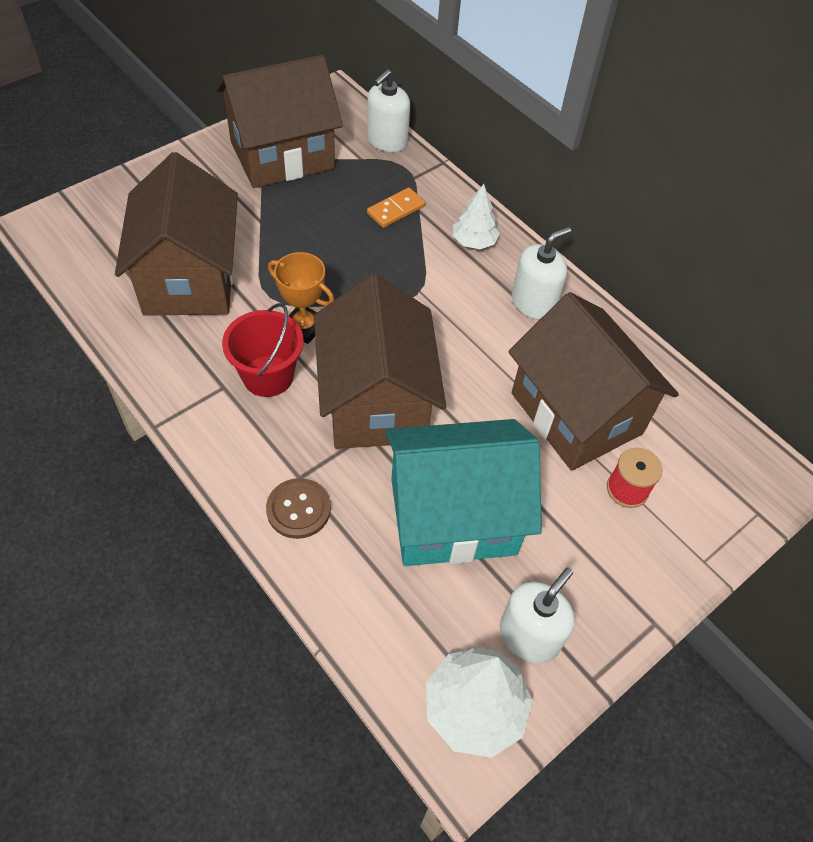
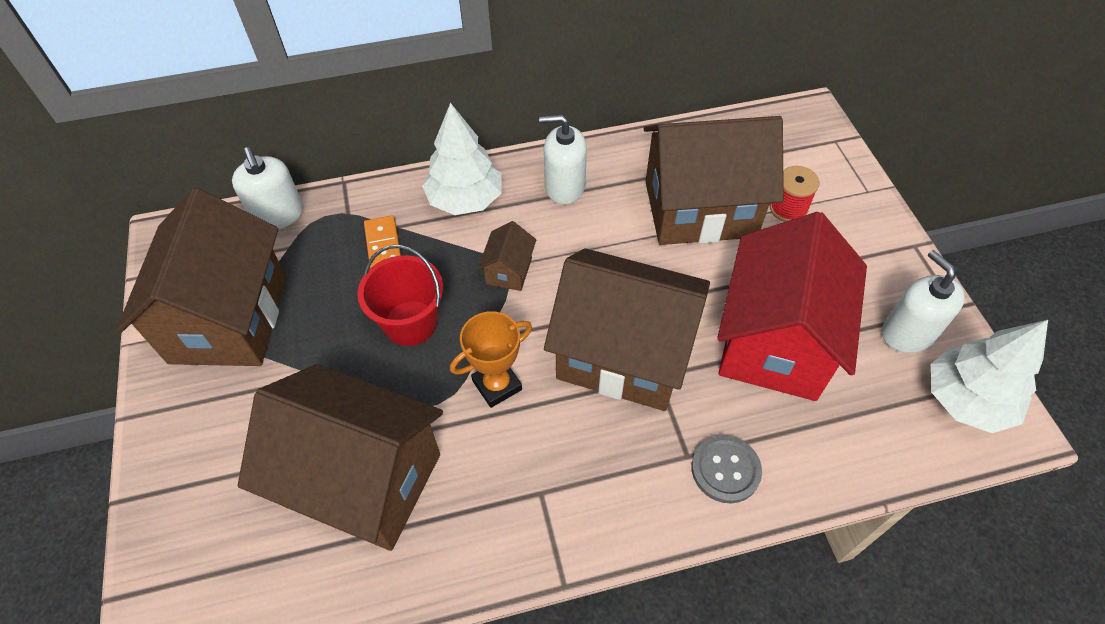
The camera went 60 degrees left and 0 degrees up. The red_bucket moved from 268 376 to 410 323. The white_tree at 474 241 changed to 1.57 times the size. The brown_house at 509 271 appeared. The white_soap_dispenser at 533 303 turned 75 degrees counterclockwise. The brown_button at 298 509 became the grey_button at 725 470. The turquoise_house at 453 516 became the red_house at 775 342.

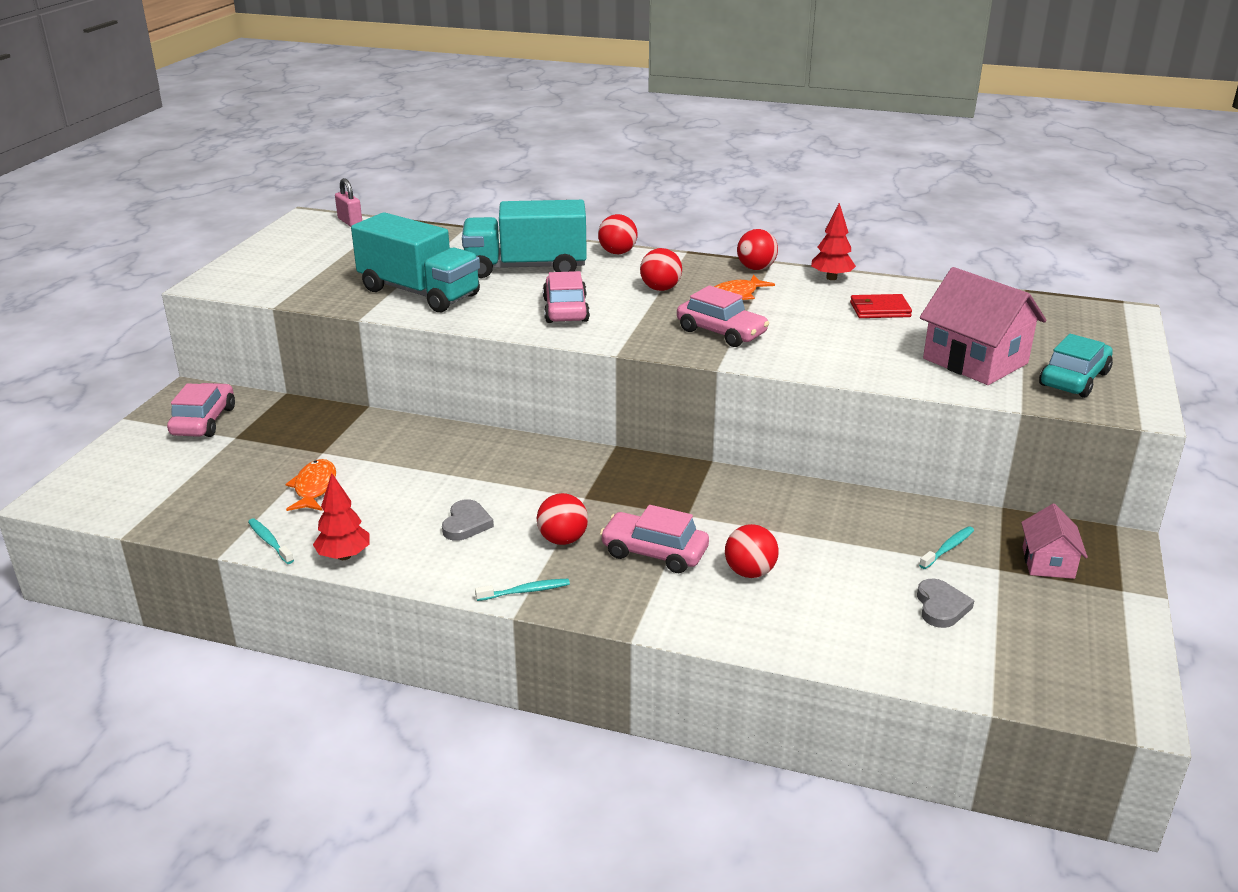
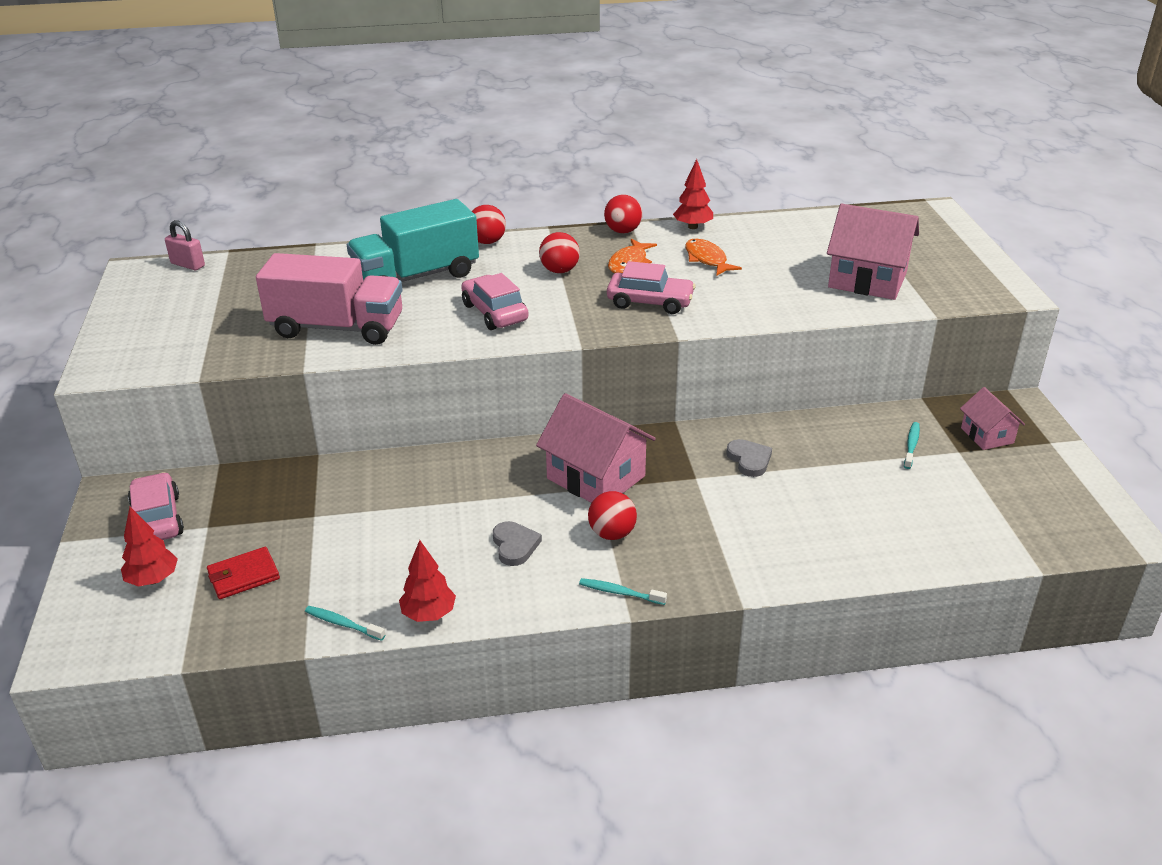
The camera went 25 degrees left and 5 degrees up. The red_tree at 153 579 appeared. The red_wallet moved from 879 310 to 243 576. The turquoise_truck at 419 293 became the pink_truck at 337 328. The pink_house at 596 477 appeared. The turquoise_toothbrush at 525 591 turned 120 degrees counterclockwise. The orange_fish moved from 314 488 to 707 259. The grey_heart moved from 941 606 to 749 460. The pink_car at 654 553 disappeared. The red_ball at 750 572 disappeared. The turquoise_car at 1074 379 disappeared.

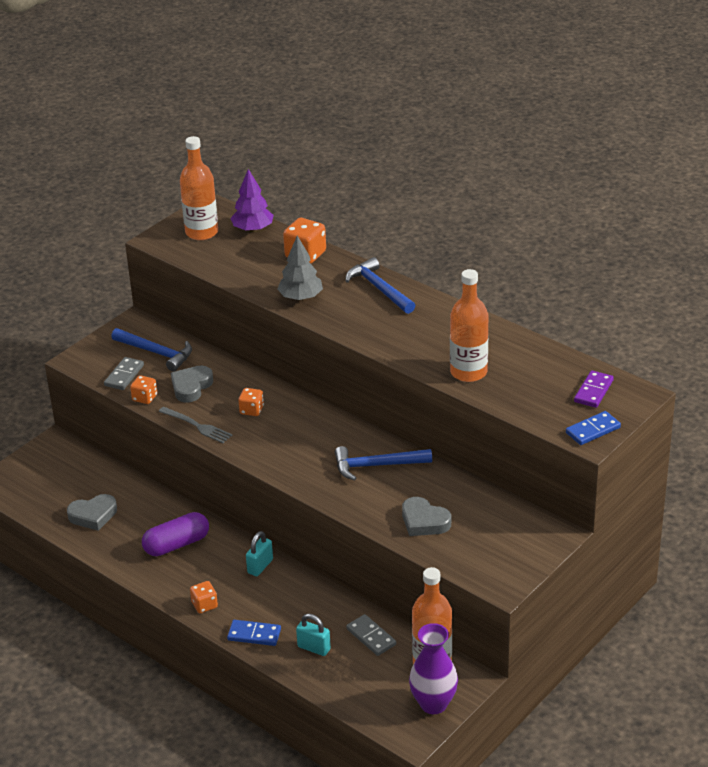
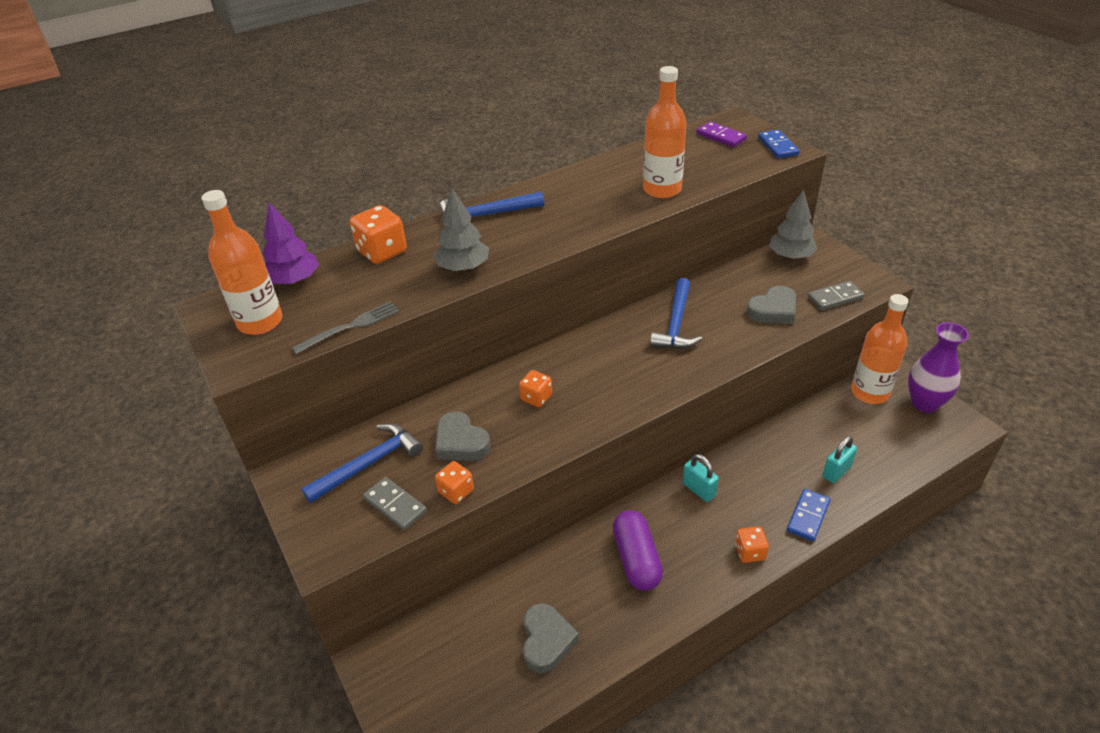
The camera went 70 degrees left and 5 degrees up. The grey_fork moved from 197 426 to 351 326. The grey_tree at 790 256 appeared. The grey_domino moved from 371 637 to 835 298.

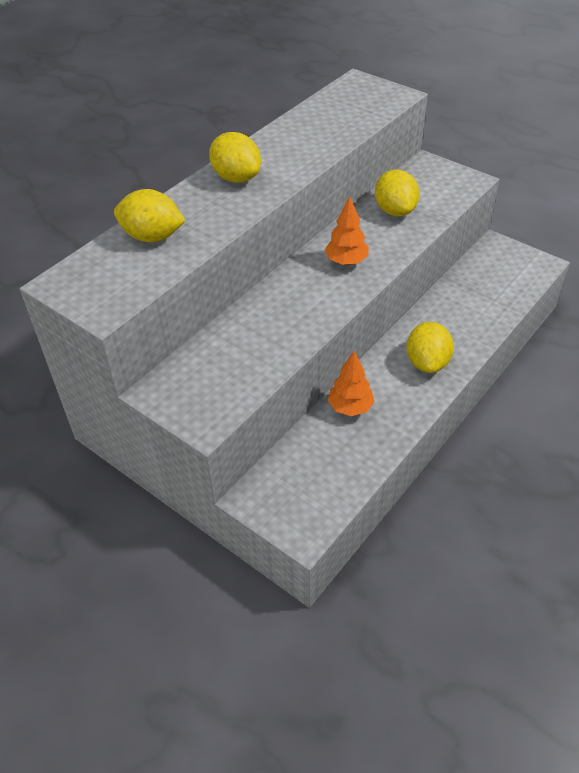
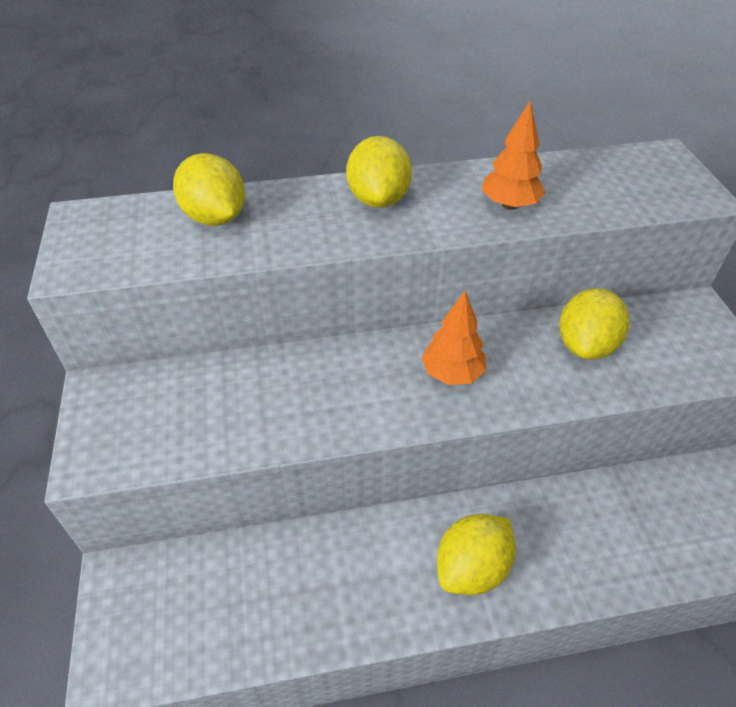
The camera went 40 degrees right and 0 degrees up. The orange_tree moved from 350 407 to 509 205.

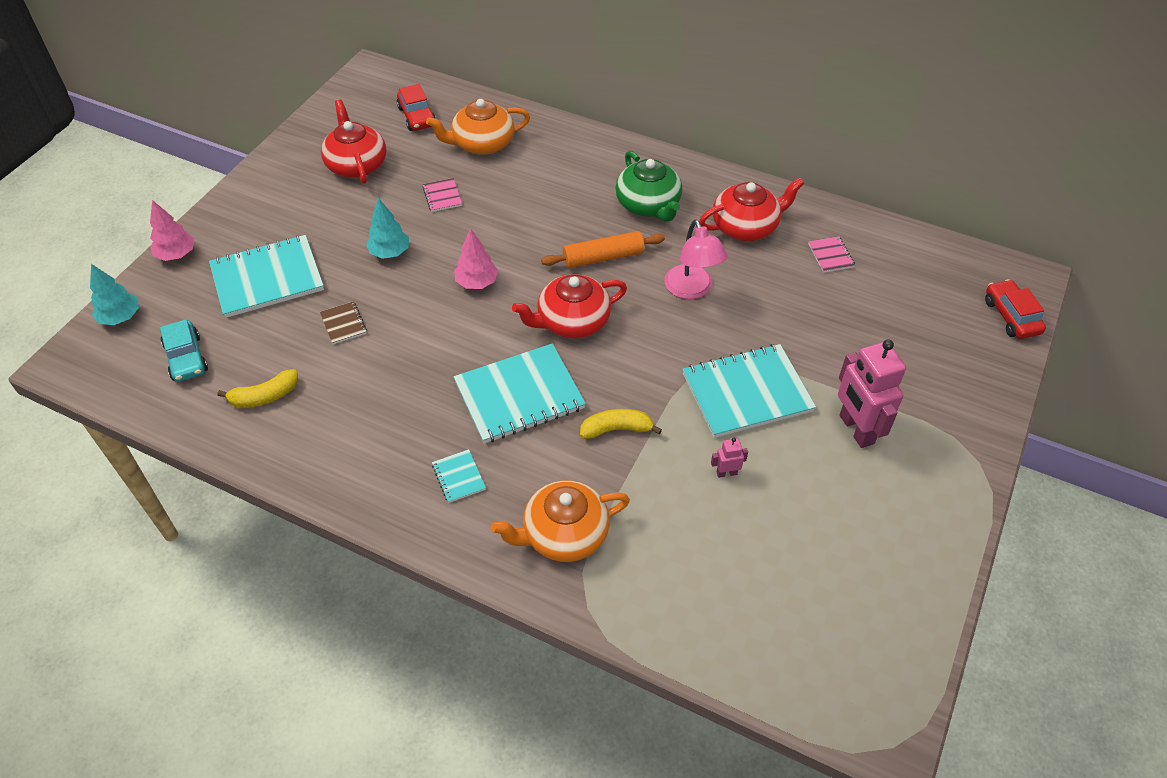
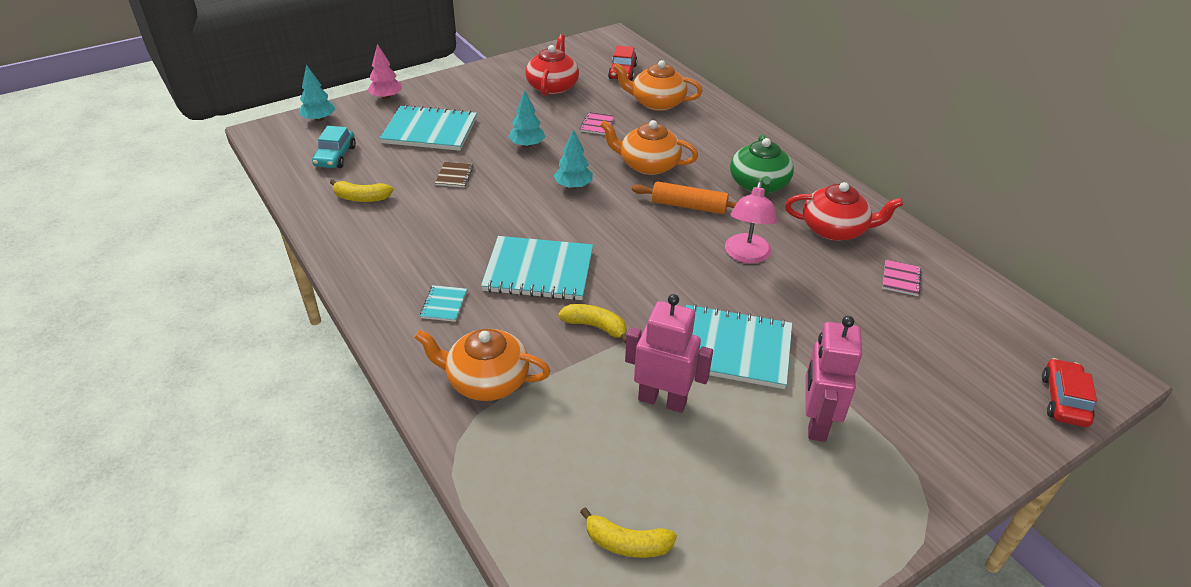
The camera went 30 degrees right and 10 degrees down. The pink_tree at 477 282 became the turquoise_tree at 573 186. The yellow_banana at 627 543 appeared. The orange_teapot at 648 165 appeared. The pink_robot at 726 473 changed to 2.29 times the size. The red_teapot at 572 321 disappeared.

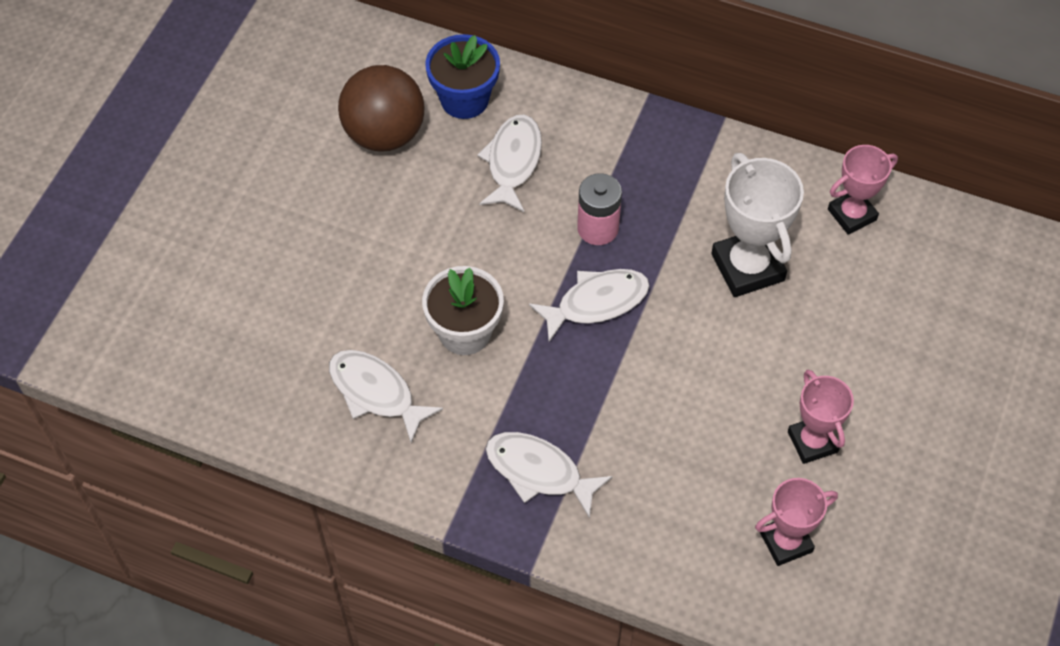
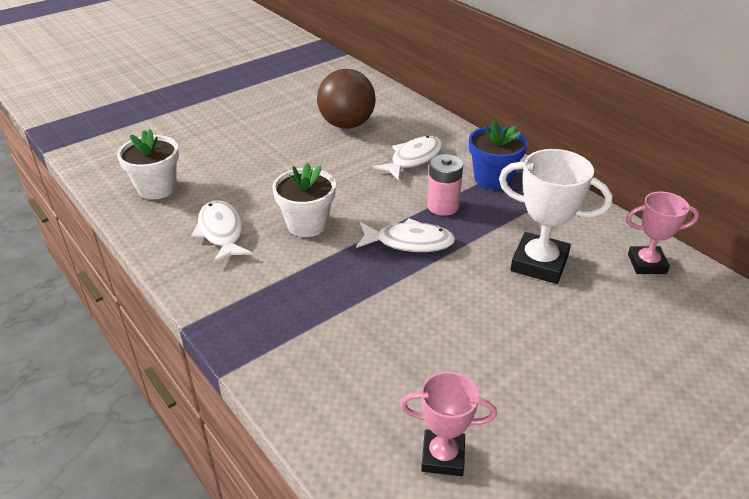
The camera went 30 degrees right and 20 degrees down. The white_flower_pot at 157 188 appeared. The blue_flower_pot moved from 464 99 to 492 178. The white_trophy at 747 267 turned 75 degrees counterclockwise. The white_fish at 539 472 disappeared. The pink_trophy at 812 442 disappeared.

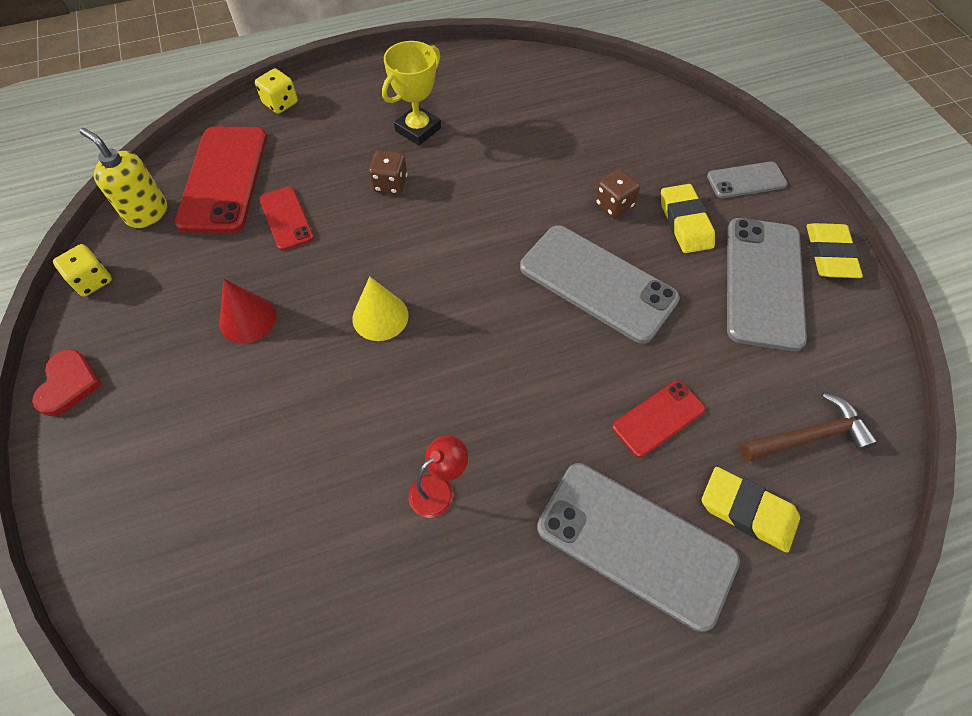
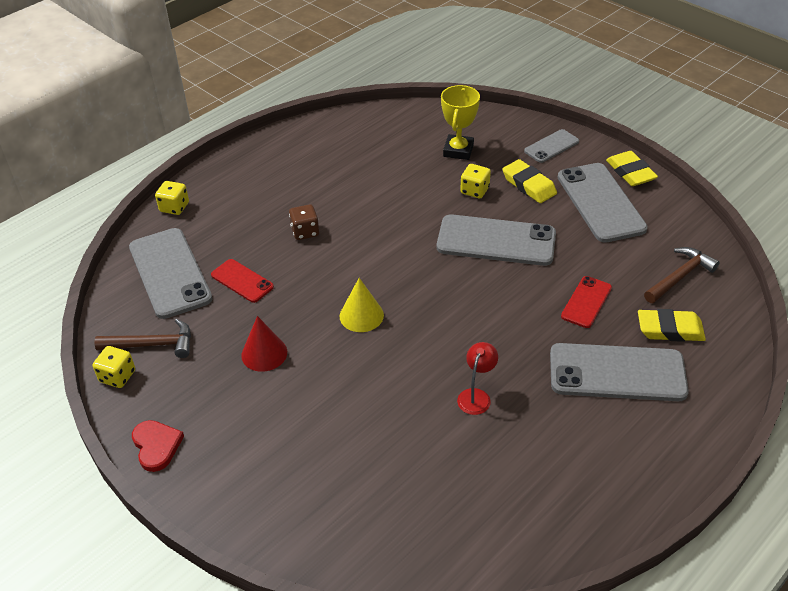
The camera went 25 degrees left and 15 degrees down. The brown_hammer at 153 344 appeared. The red_phone at 224 179 became the grey_phone at 170 273. The yellow_trophy moved from 418 129 to 458 150. The brown_dice at 614 205 became the yellow_dice at 474 190. The yellow_soap_dispenser at 147 213 disappeared.

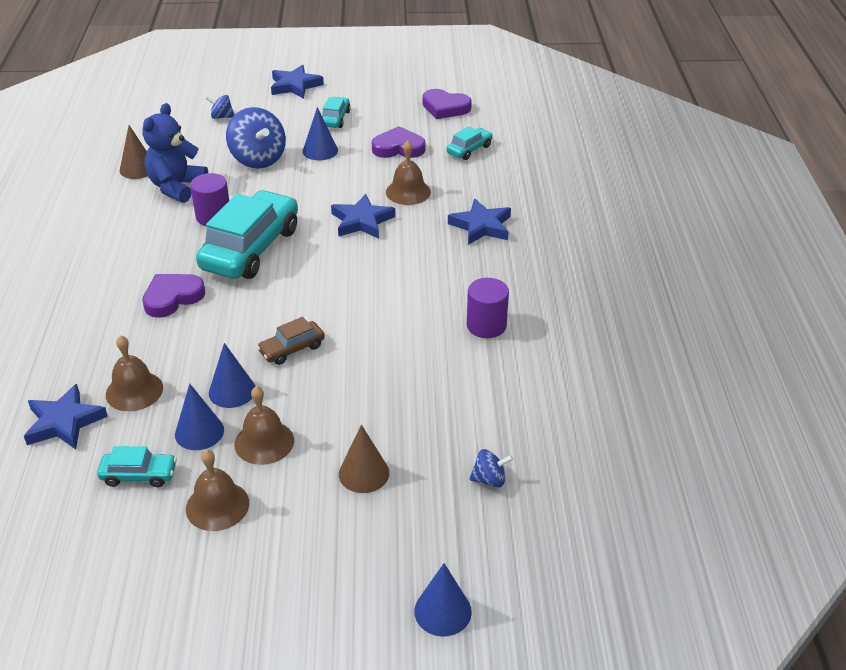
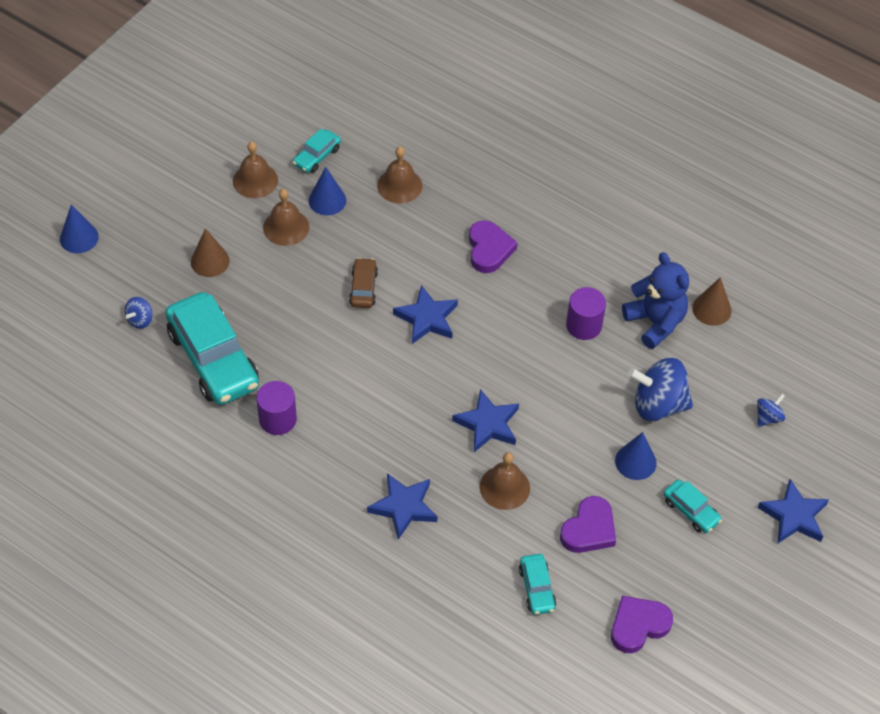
The camera went 125 degrees right and 15 degrees up. The turquoise_car moved from 250 249 to 213 359. The blue_star moved from 64 422 to 427 318. The blue_cone at 232 391 disappeared.

